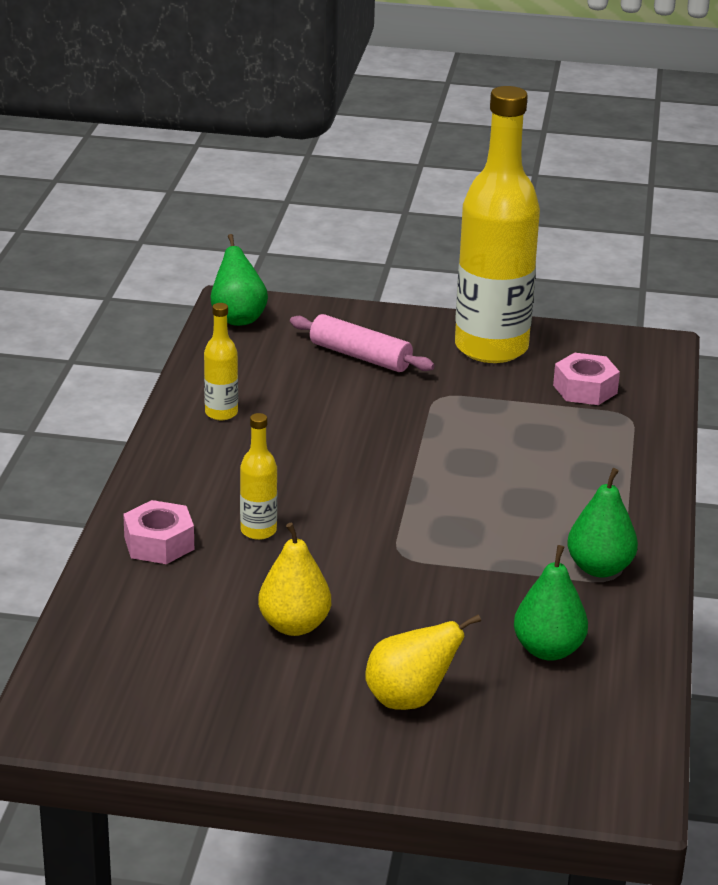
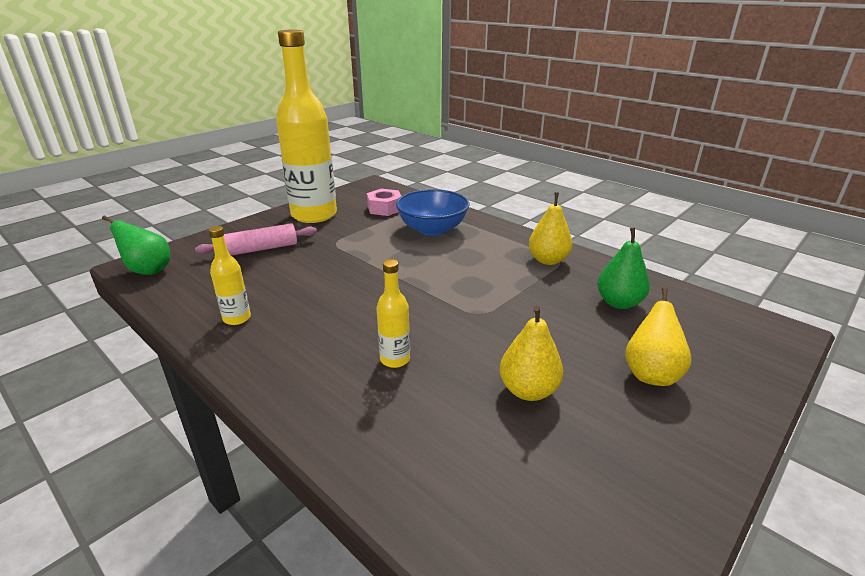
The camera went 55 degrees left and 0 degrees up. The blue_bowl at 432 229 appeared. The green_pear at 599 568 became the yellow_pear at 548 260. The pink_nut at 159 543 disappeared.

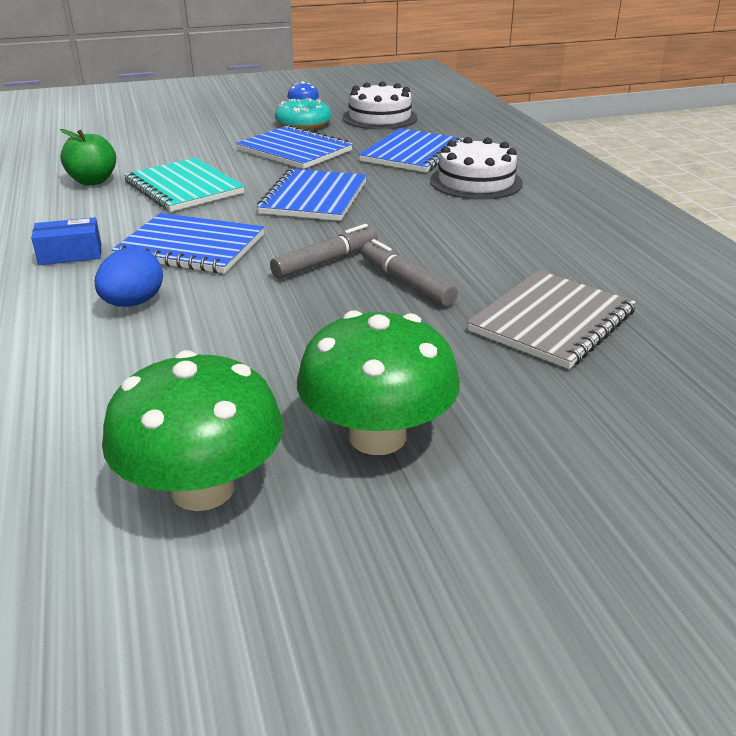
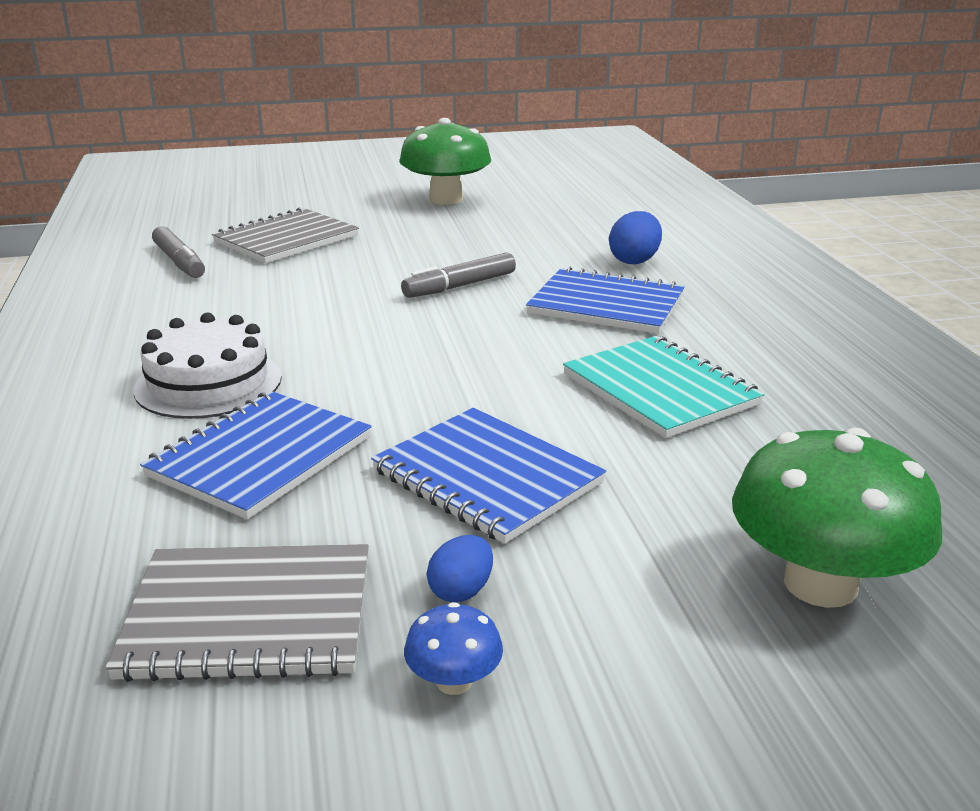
The camera went 175 degrees left and 5 degrees down. The white_cake at 380 118 was replaced by the grey_notebook at 249 615. The grey_marker moved from 406 283 to 179 262. The turquoise_donut at 303 124 was replaced by the blue_egg at 461 591. The green_mushroom moved from 203 489 to 820 584. The blue_box at 70 254 disappeared. The green_apple at 93 181 disappeared. The blue_notebook at 314 198 disappeared.

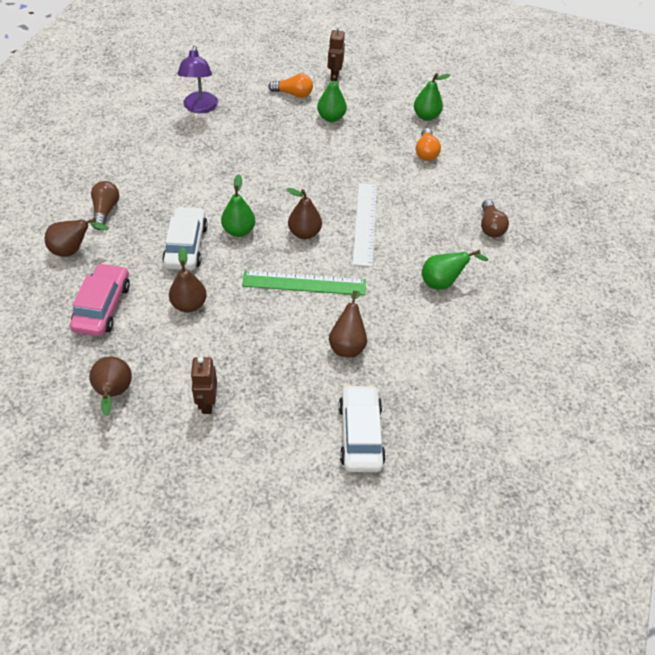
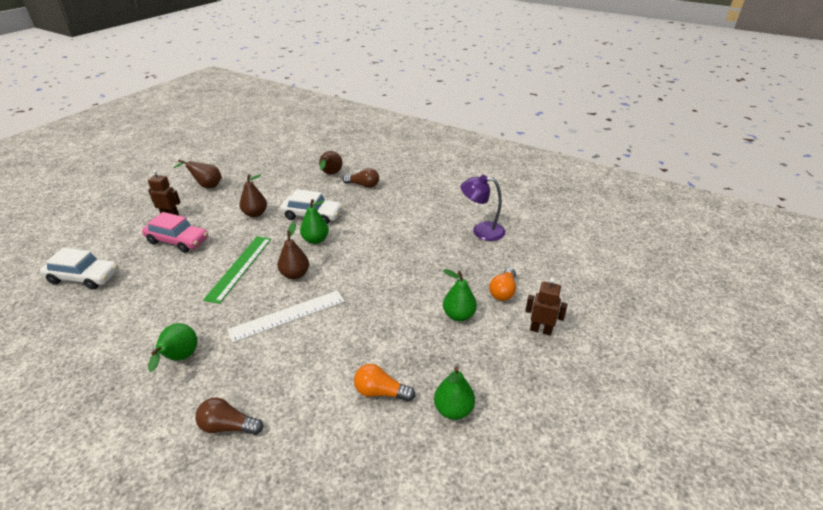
The camera went 105 degrees right and 15 degrees down. The pink_car moved from 102 306 to 178 241. The white_ruler at 365 223 turned 45 degrees counterclockwise. The brown_pear at 347 344 disappeared.

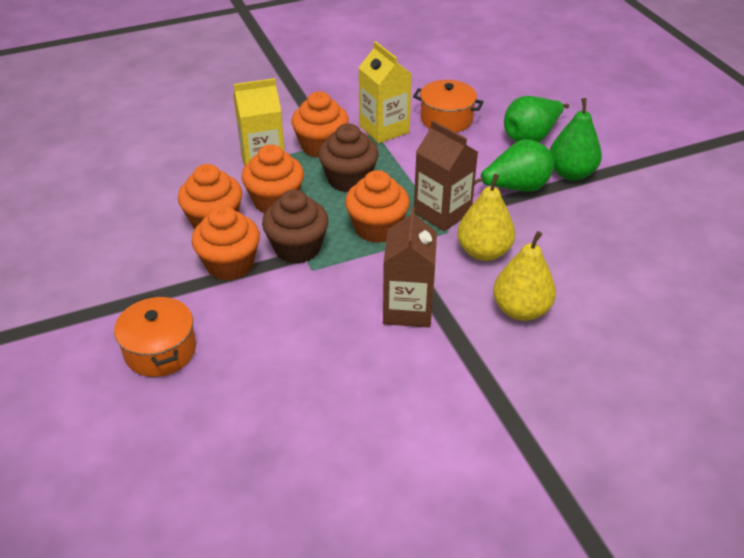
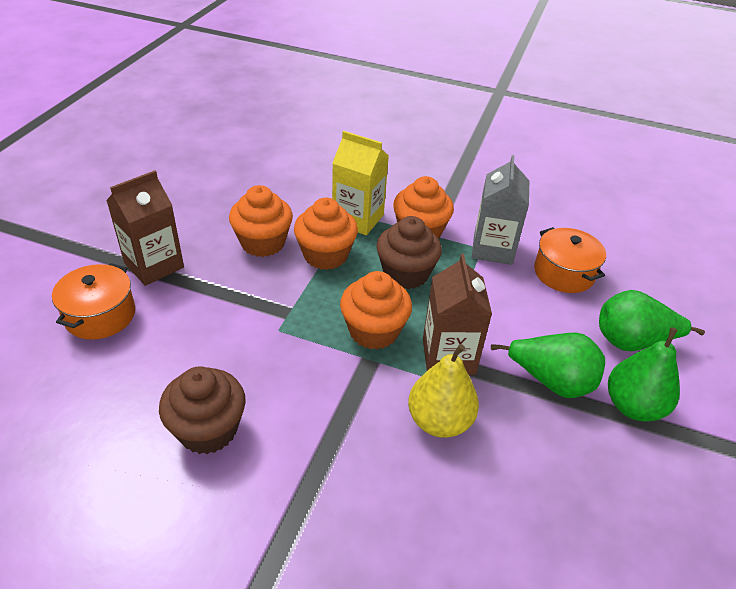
The camera went 40 degrees right and 0 degrees up. The brown_carton moved from 408 309 to 154 265. The brown_cupcake moved from 297 248 to 208 430. The yellow_carton at 384 129 became the grey_carton at 492 249. The orange_cupcake at 230 265 disappeared. The yellow_pear at 521 310 disappeared.

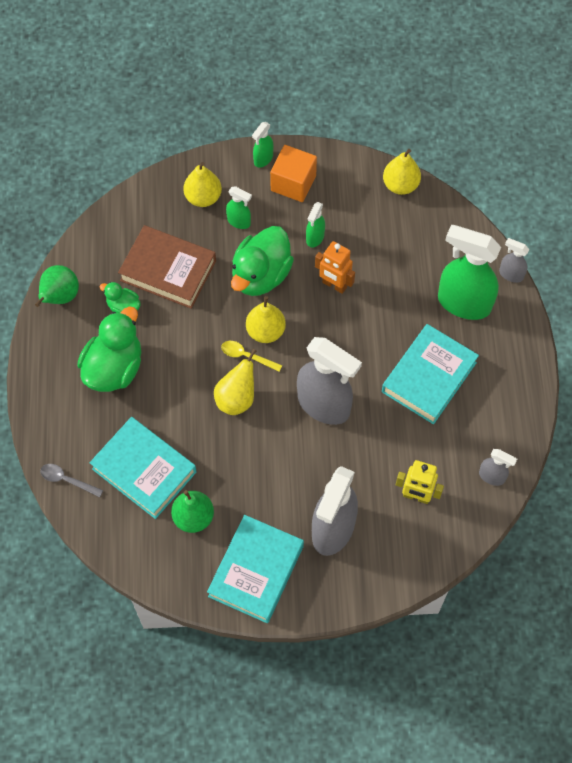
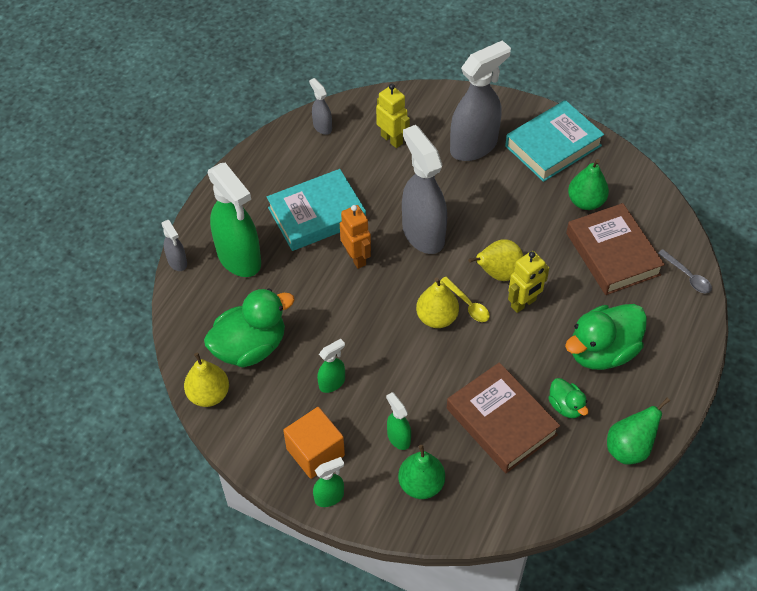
The camera went 150 degrees left and 10 degrees down. The green_duck moved from 261 275 to 250 347. The orange_robot moved from 334 285 to 356 258. The yellow_pear at 203 197 became the green_pear at 421 484. The yellow_robot at 523 303 appeared. The turquoise_book at 144 470 became the brown_book at 612 254.

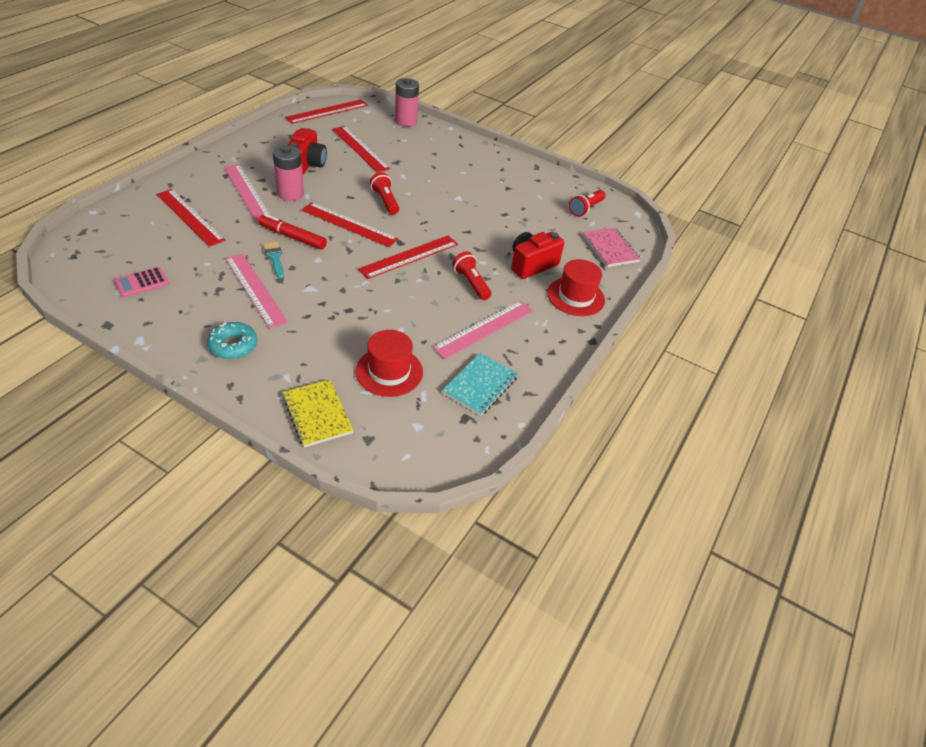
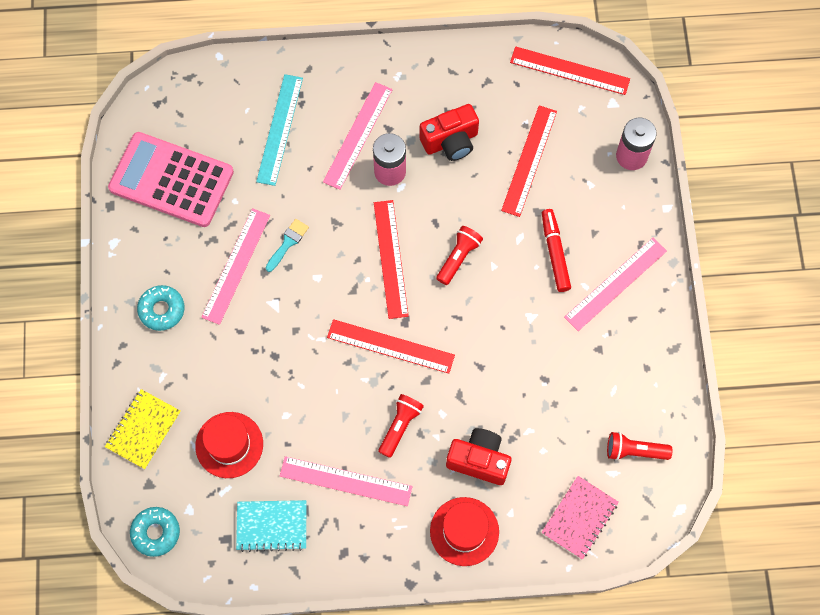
The camera went 60 degrees right and 25 degrees up. The pink_calculator at 142 282 changed to 2.35 times the size. The turquoise_donut at 156 532 appeared. The red_ruler at 189 217 became the turquoise_ruler at 279 129. The red_marker moved from 292 237 to 555 253. The pink_ruler at 615 284 appeared.

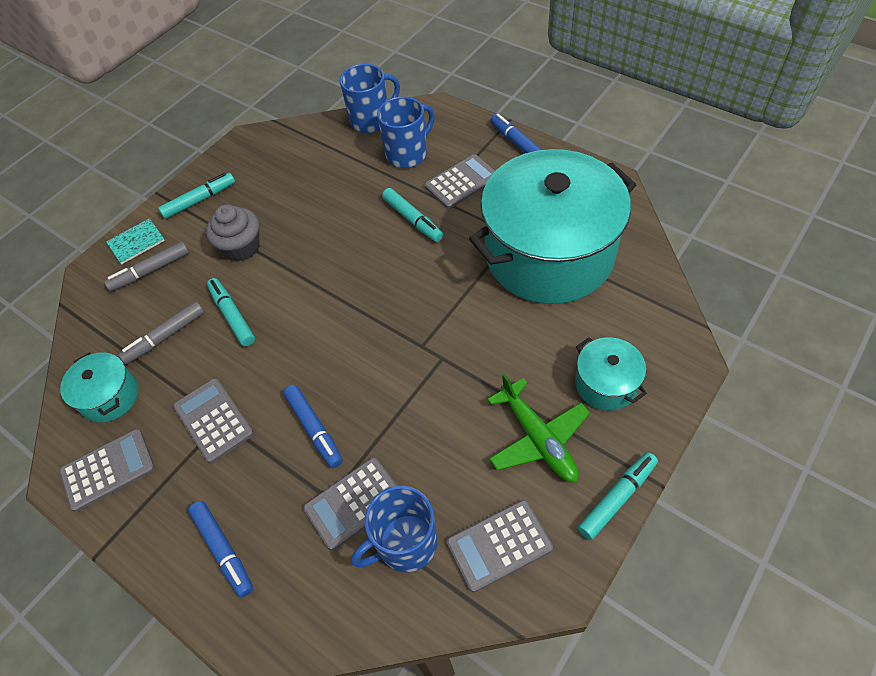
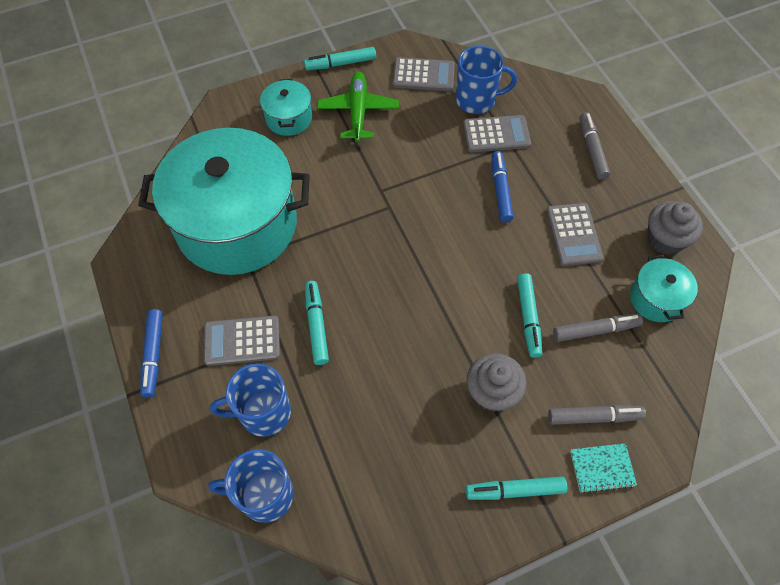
The camera went 155 degrees left and 5 degrees up. The blue_marker at 223 550 became the grey_marker at 592 149. The grey_calculator at 108 470 was replaced by the grey_cupcake at 665 239.

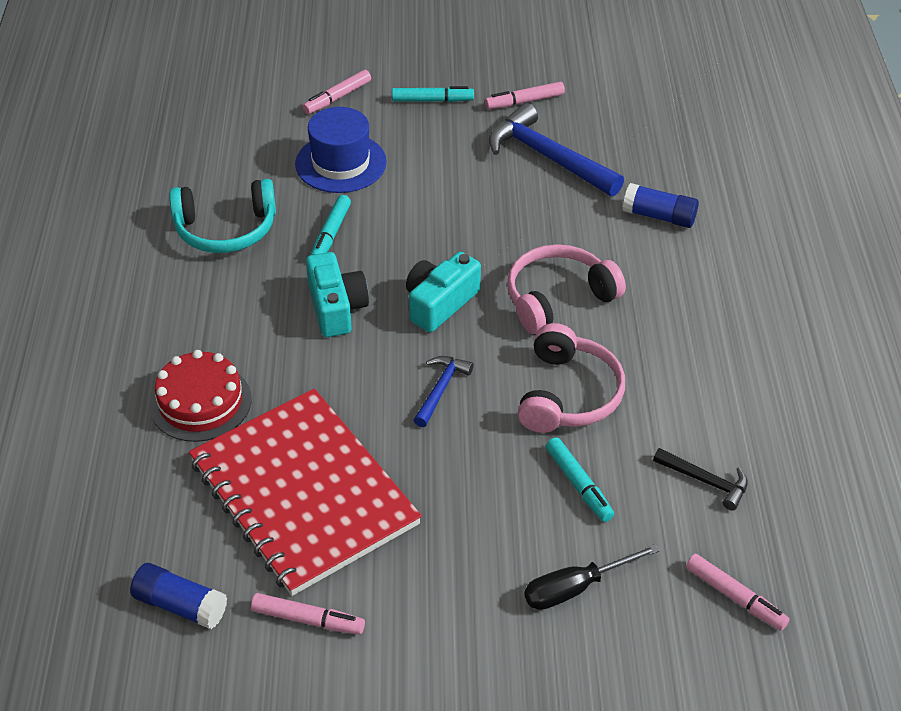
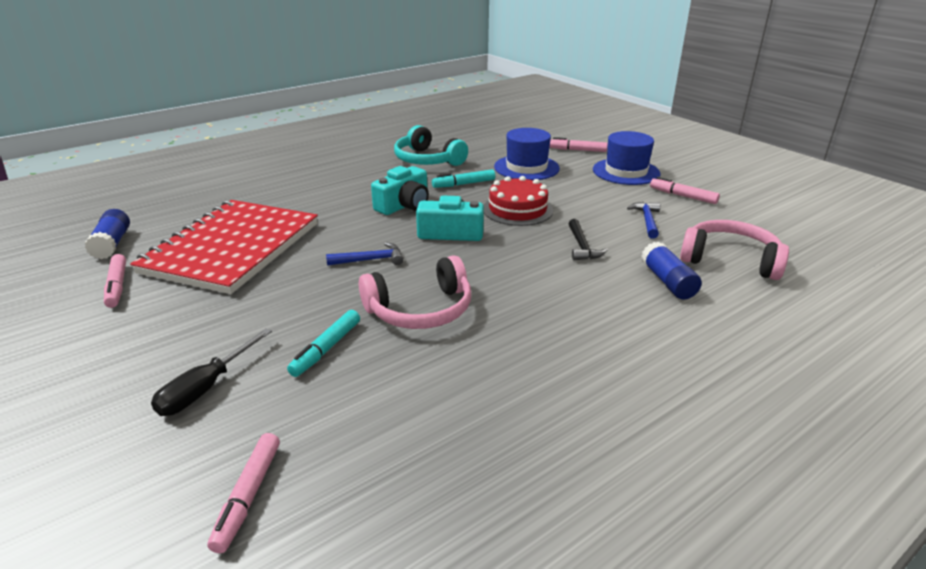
The camera went 55 degrees right and 15 degrees down. The black_screwdriver at 575 588 turned 90 degrees counterclockwise. The red_cake moved from 200 402 to 517 209. The black_hammer moved from 706 481 to 582 247. The turquoise_marker at 432 100 was replaced by the blue_hat at 626 172. The blue_hammer at 547 157 changed to 0.52 times the size. The pink_headphones moved from 558 298 to 730 260.

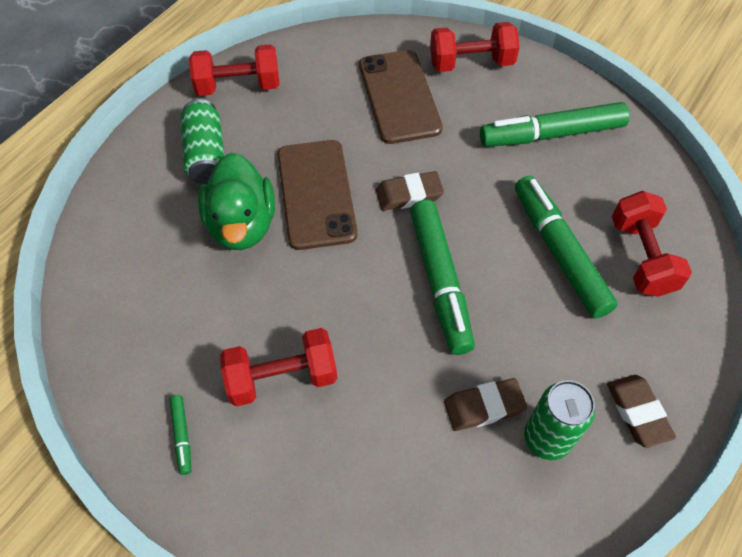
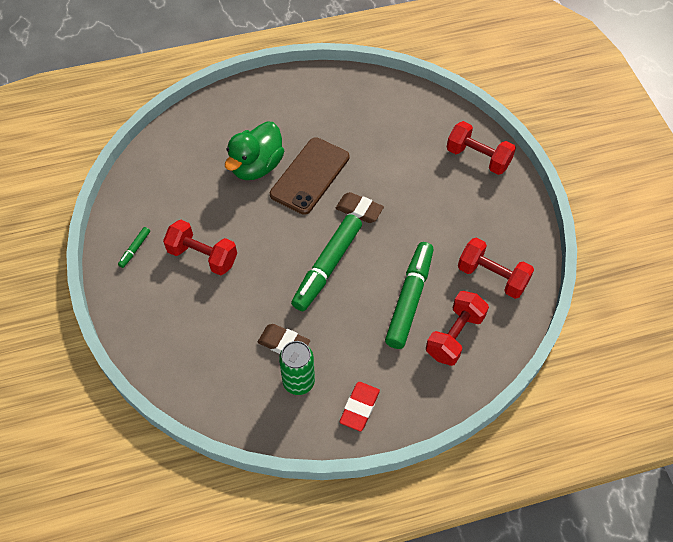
The camera went 40 degrees right and 0 degrees up. The brown_eraser at 638 412 became the red_eraser at 359 407. The red_dumbbell moved from 238 86 to 492 276. The green_can at 206 154 disappeared. The brown_phone at 399 96 disappeared. The green_marker at 551 134 disappeared.

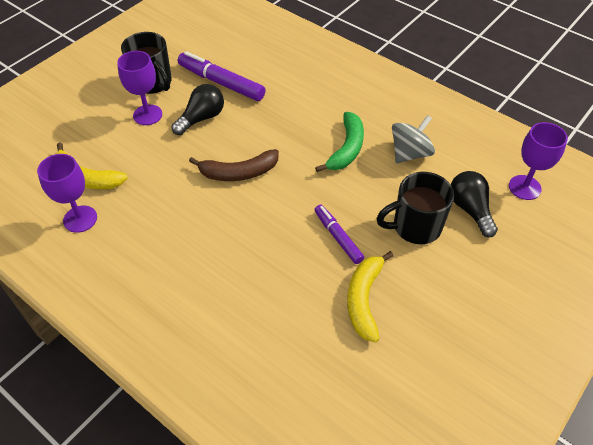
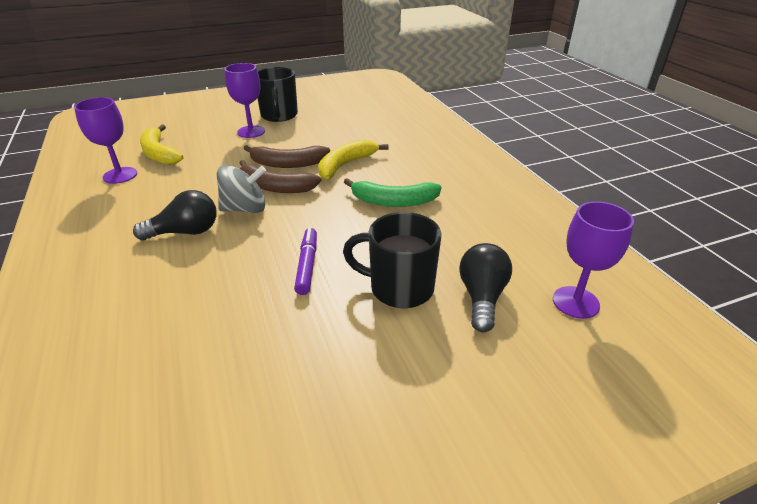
The camera went 30 degrees right and 15 degrees down. The black_light_bulb moved from 201 118 to 185 232. The grey_spinning_top moved from 410 153 to 245 209. The brown_banana at 288 164 appeared. The yellow_banana moved from 364 299 to 345 165. The green_banana at 346 148 turned 45 degrees clockwise. The purple_marker at 221 83 disappeared.

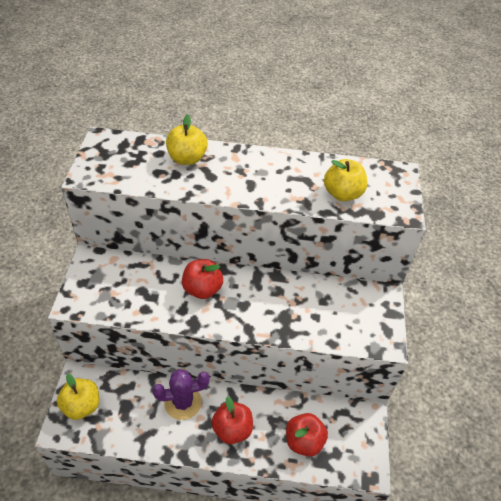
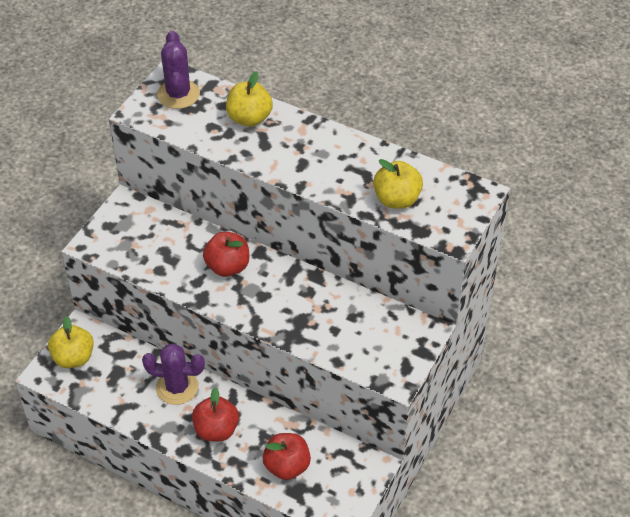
The camera went 25 degrees right and 0 degrees up. The purple_cactus at 178 94 appeared.

